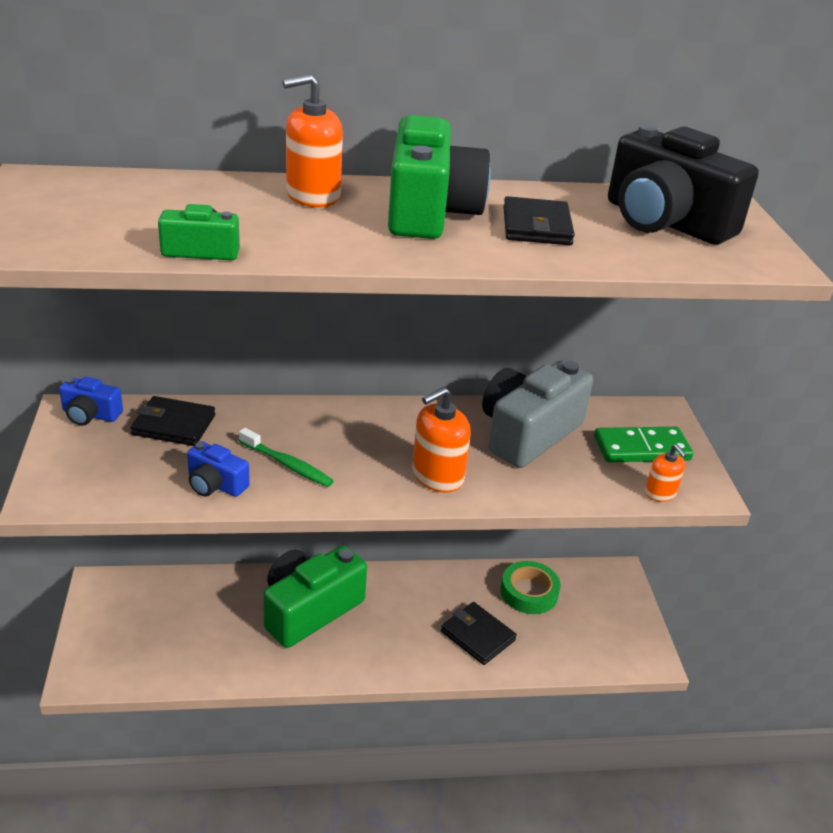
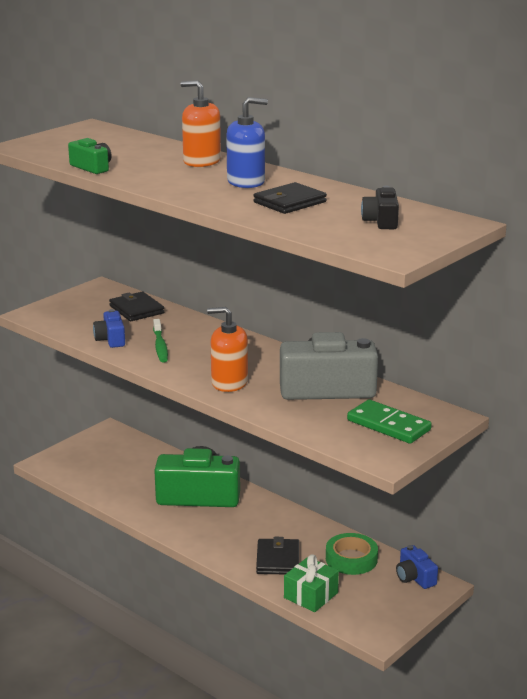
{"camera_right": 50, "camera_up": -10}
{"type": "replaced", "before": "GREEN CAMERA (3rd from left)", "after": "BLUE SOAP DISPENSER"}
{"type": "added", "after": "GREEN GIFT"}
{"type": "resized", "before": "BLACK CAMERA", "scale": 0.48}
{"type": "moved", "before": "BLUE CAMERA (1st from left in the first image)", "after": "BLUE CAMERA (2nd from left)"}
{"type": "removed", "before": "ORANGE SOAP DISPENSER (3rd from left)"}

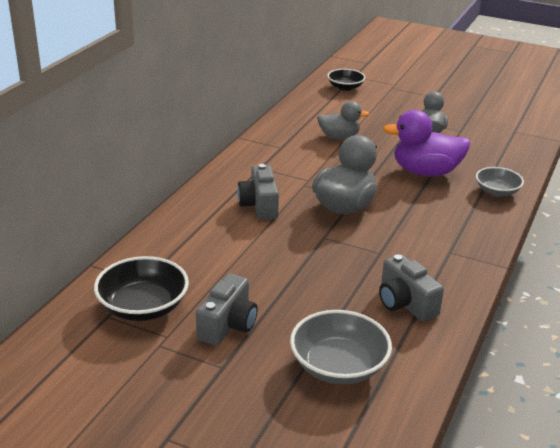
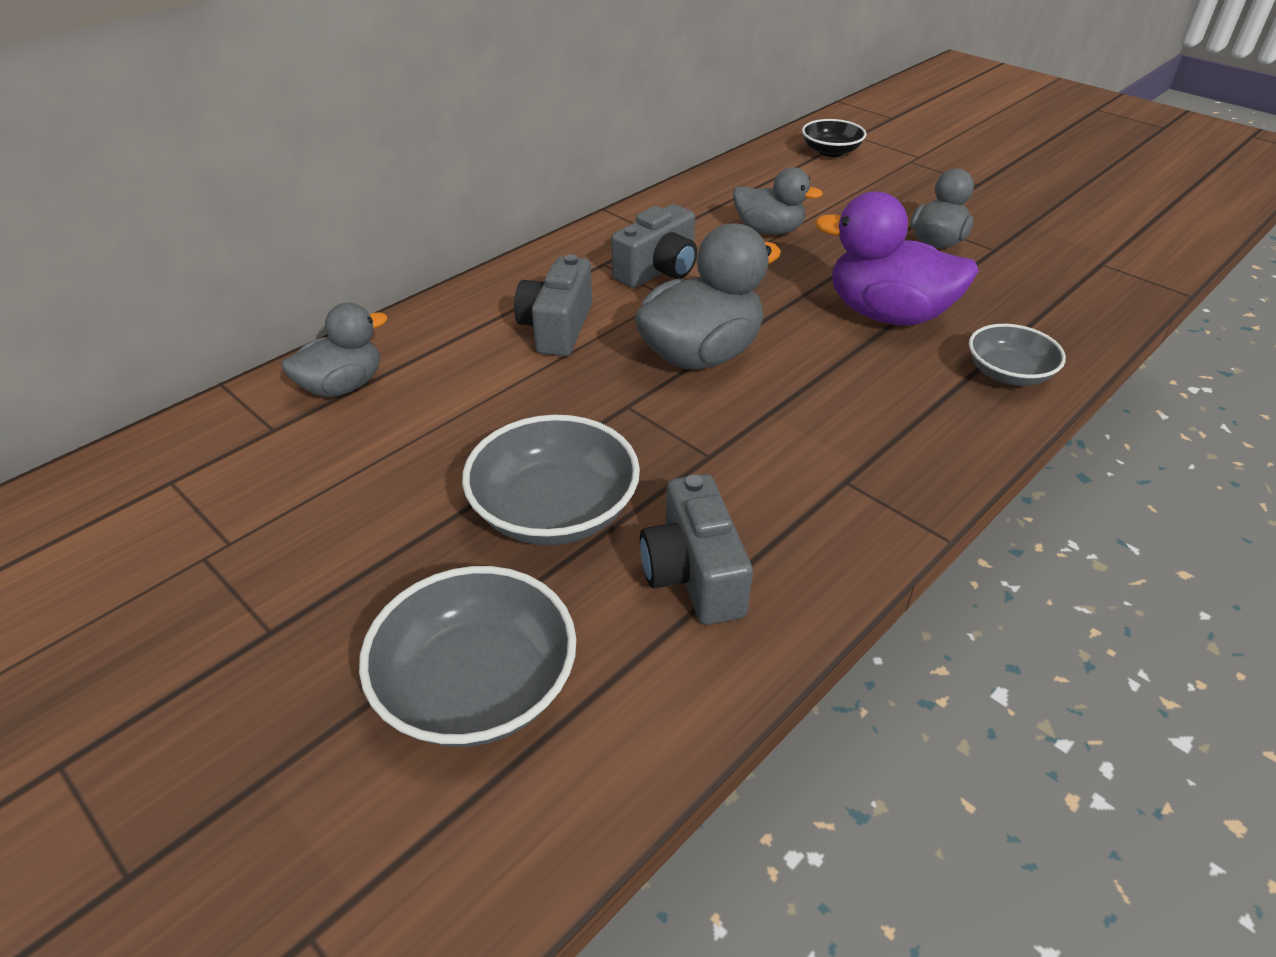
{"camera_right": 20, "camera_up": 10}
{"type": "added", "after": "GREY DUCK (1st from left)"}
{"type": "added", "after": "GREY BOWL (2nd from left)"}
{"type": "moved", "before": "GREY CAMERA (1st from left in the first image)", "after": "GREY CAMERA (2nd from left)"}
{"type": "removed", "before": "BLACK BOWL (1st from left)"}

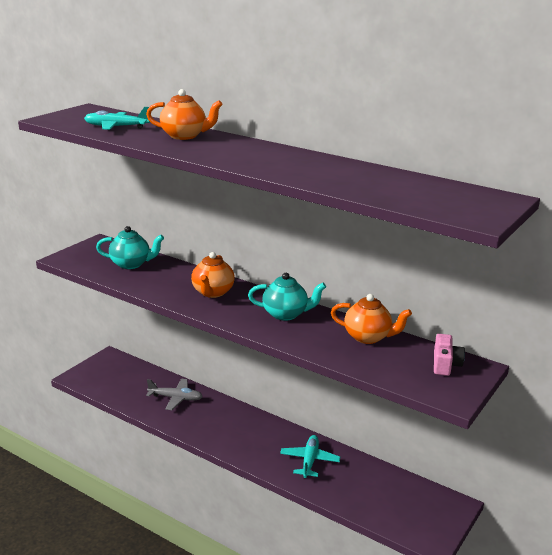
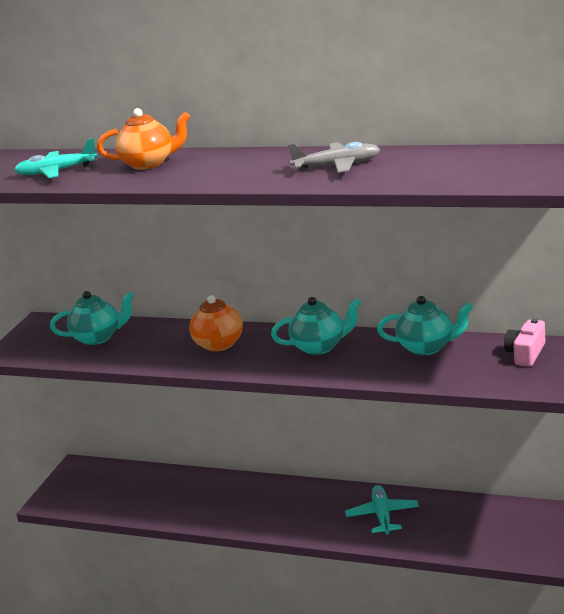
{"camera_right": -10, "camera_up": 0}
{"type": "moved", "before": "GREY PLANE"}
{"type": "recoloured", "before": "ORANGE TEAPOT (3rd from left)", "after": "TURQUOISE TEAPOT (3rd from left)"}
{"type": "turned", "before": "PINK CAMERA", "turn": -150}

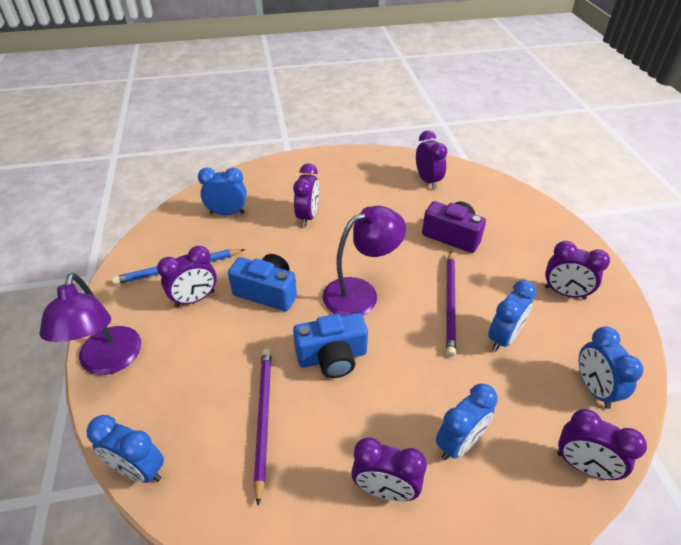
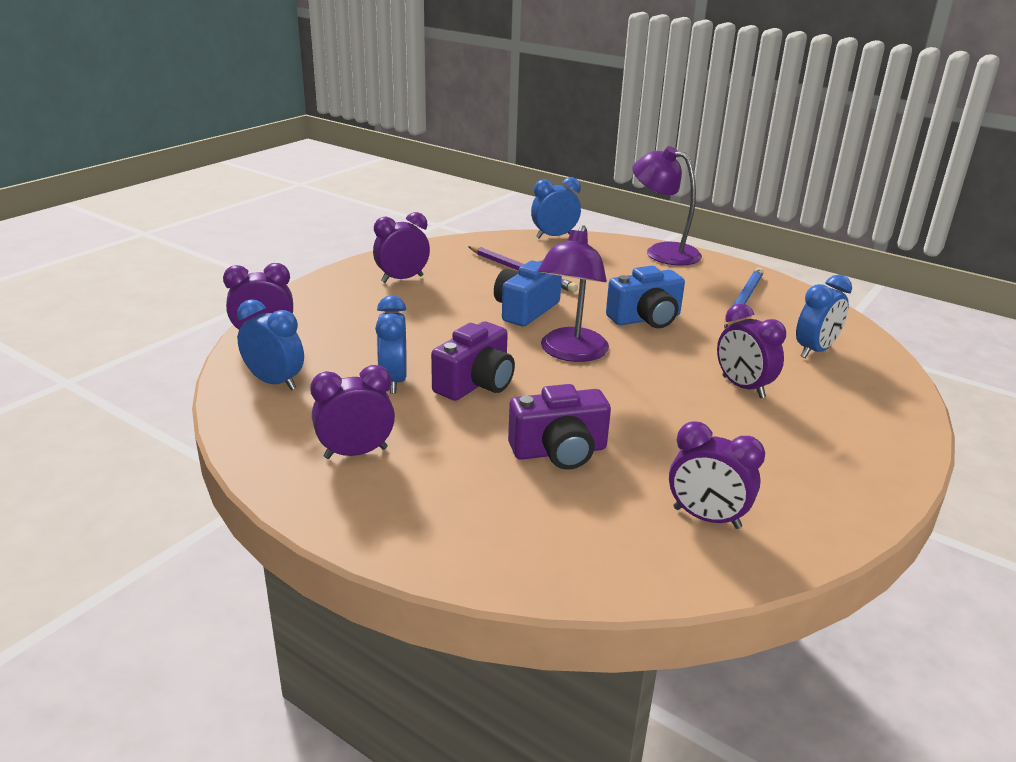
{"camera_right": 135, "camera_up": -15}
{"type": "replaced", "before": "PURPLE PENCIL (2nd from left)", "after": "PURPLE CAMERA (1st from left)"}
{"type": "removed", "before": "PURPLE CLOCK (1st from left)"}
{"type": "removed", "before": "BLUE CLOCK (3rd from left)"}

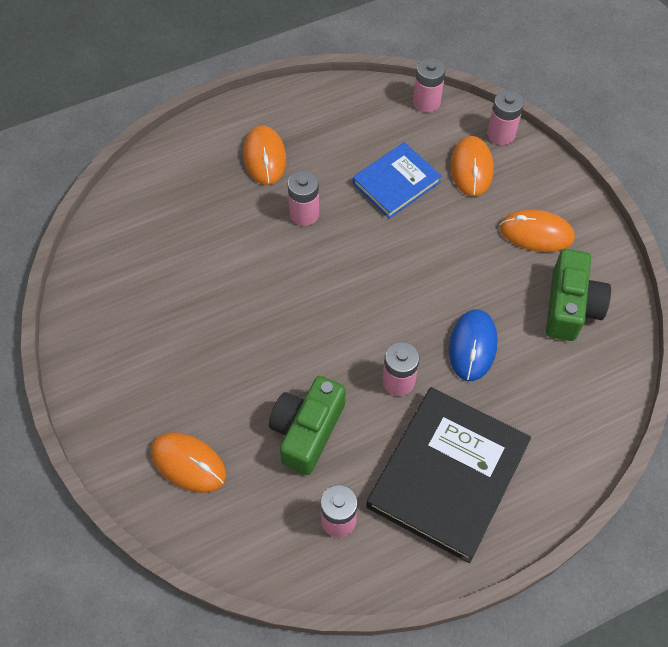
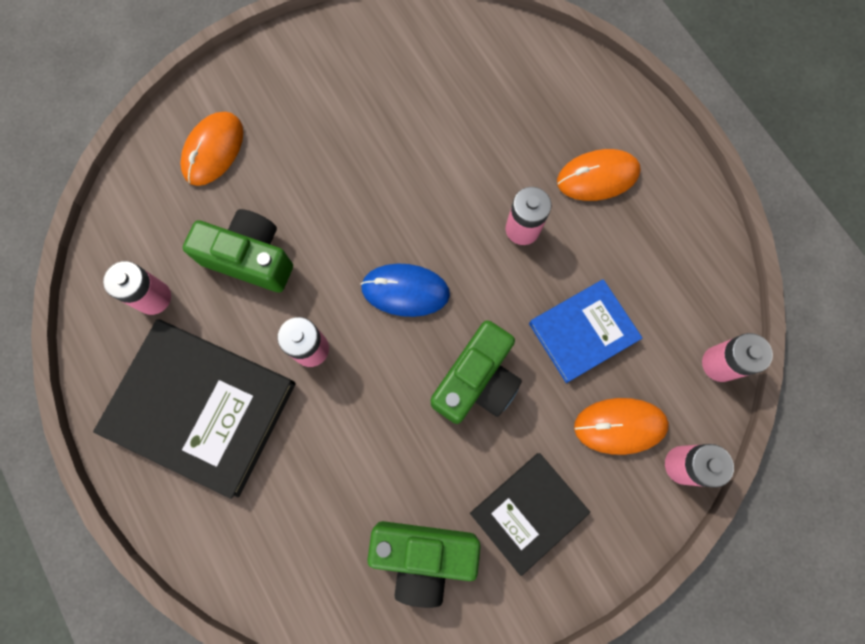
{"camera_right": 85, "camera_up": 15}
{"type": "moved", "before": "BLUE MOUSE"}
{"type": "added", "after": "GREEN CAMERA (3rd from left)"}
{"type": "replaced", "before": "ORANGE MOUSE (4th from left)", "after": "BLACK BOOK (2nd from left)"}
{"type": "turned", "before": "BLUE BOOK", "turn": -75}

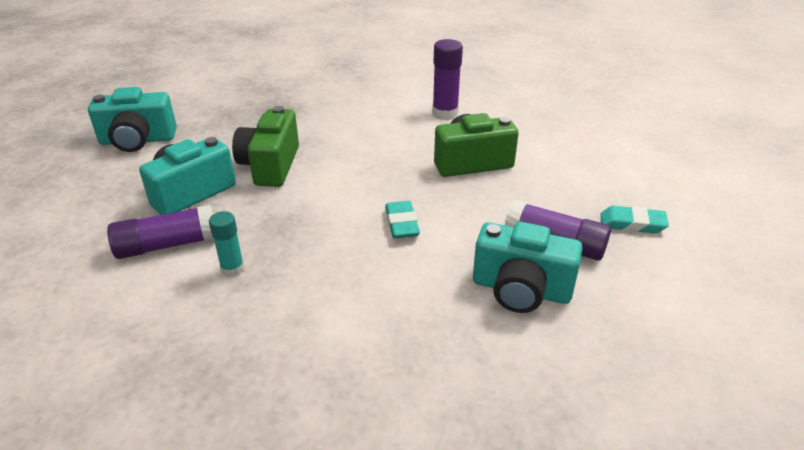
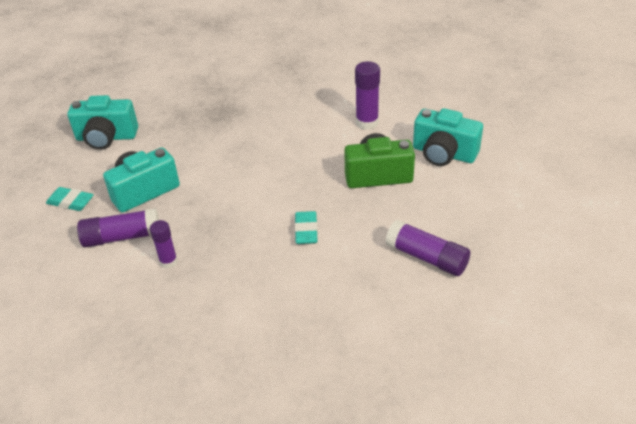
{"camera_right": 10, "camera_up": 5}
{"type": "moved", "before": "TURQUOISE ERASER (2nd from left in the first image)", "after": "TURQUOISE ERASER (1st from left)"}
{"type": "recoloured", "before": "TURQUOISE GLUE STICK", "after": "PURPLE GLUE STICK (2nd from left)"}
{"type": "moved", "before": "TURQUOISE CAMERA (3rd from left)"}
{"type": "removed", "before": "GREEN CAMERA (1st from left)"}

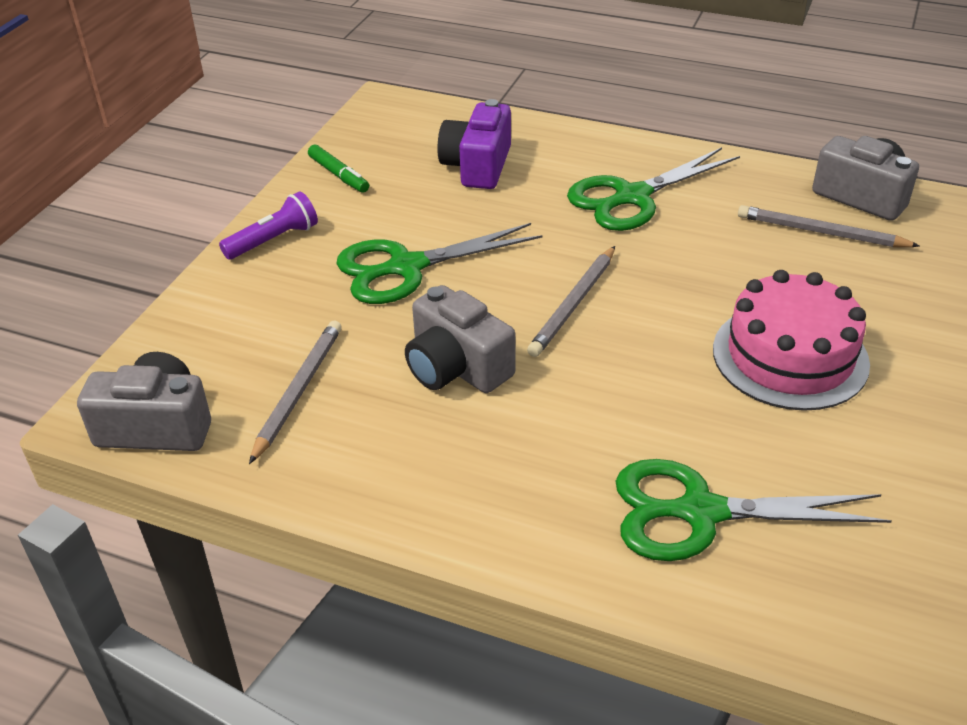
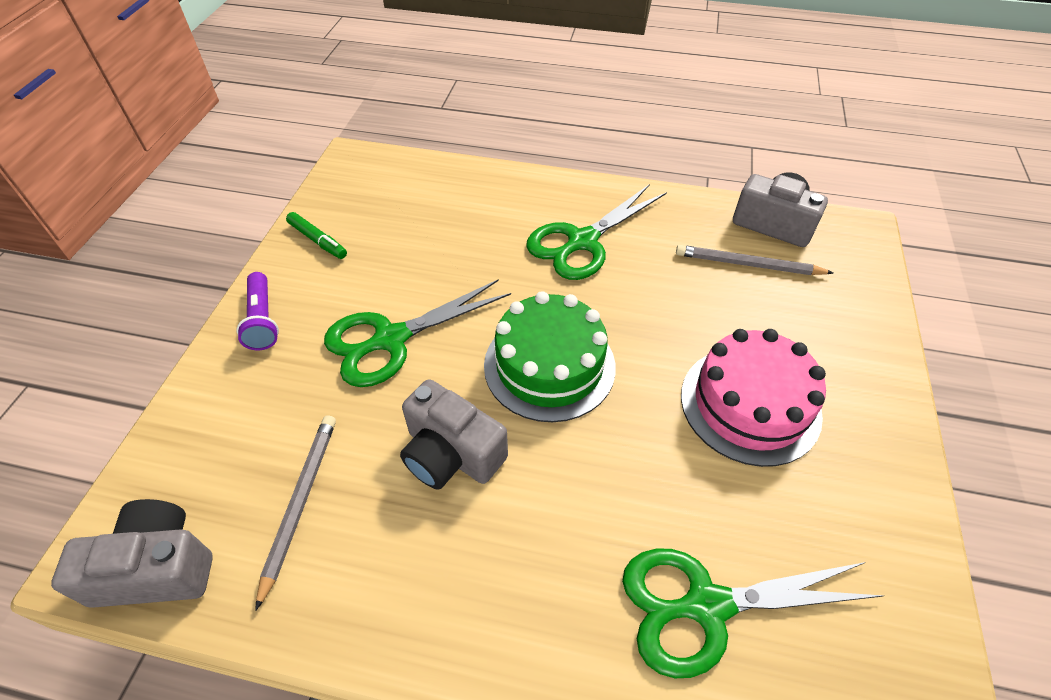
{"camera_right": -10, "camera_up": 10}
{"type": "turned", "before": "PURPLE FLASHLIGHT", "turn": 120}
{"type": "replaced", "before": "GREY PENCIL (2nd from left)", "after": "GREEN CAKE"}
{"type": "removed", "before": "PURPLE CAMERA"}

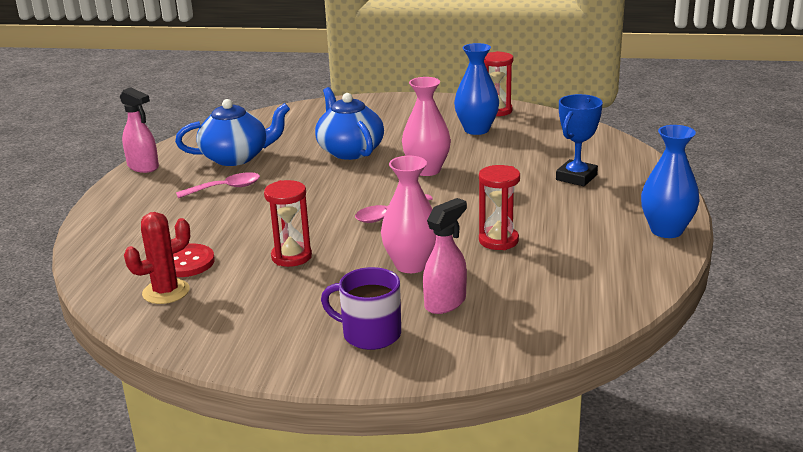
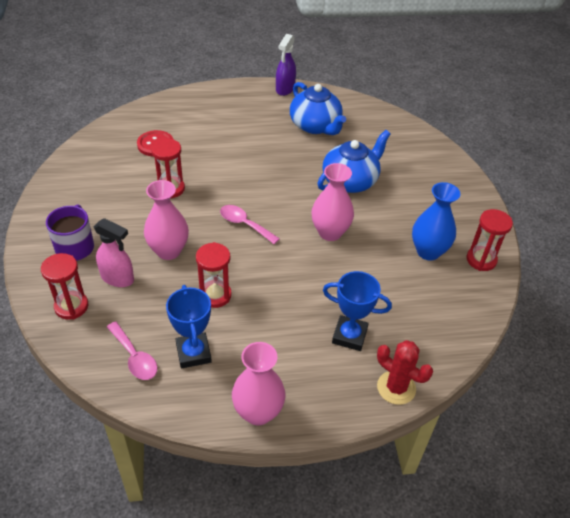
{"camera_right": 70, "camera_up": 20}
{"type": "added", "after": "RED HOURGLASS (1st from left)"}
{"type": "moved", "before": "PINK SPOON (1st from left)"}
{"type": "added", "after": "BLUE TROPHY (1st from left)"}
{"type": "recoloured", "before": "BLUE VASE (2nd from left)", "after": "PINK VASE (2nd from left)"}
{"type": "recoloured", "before": "PINK SPRAY BOTTLE (1st from left)", "after": "PURPLE SPRAY BOTTLE"}
{"type": "moved", "before": "RED CACTUS"}

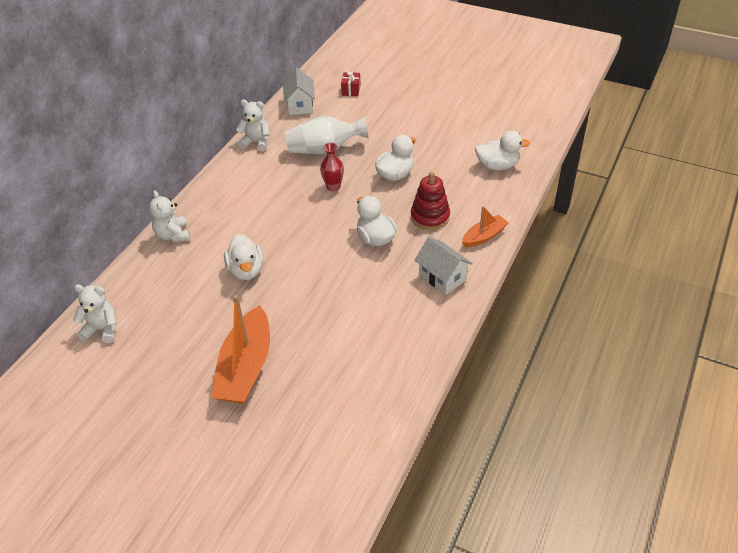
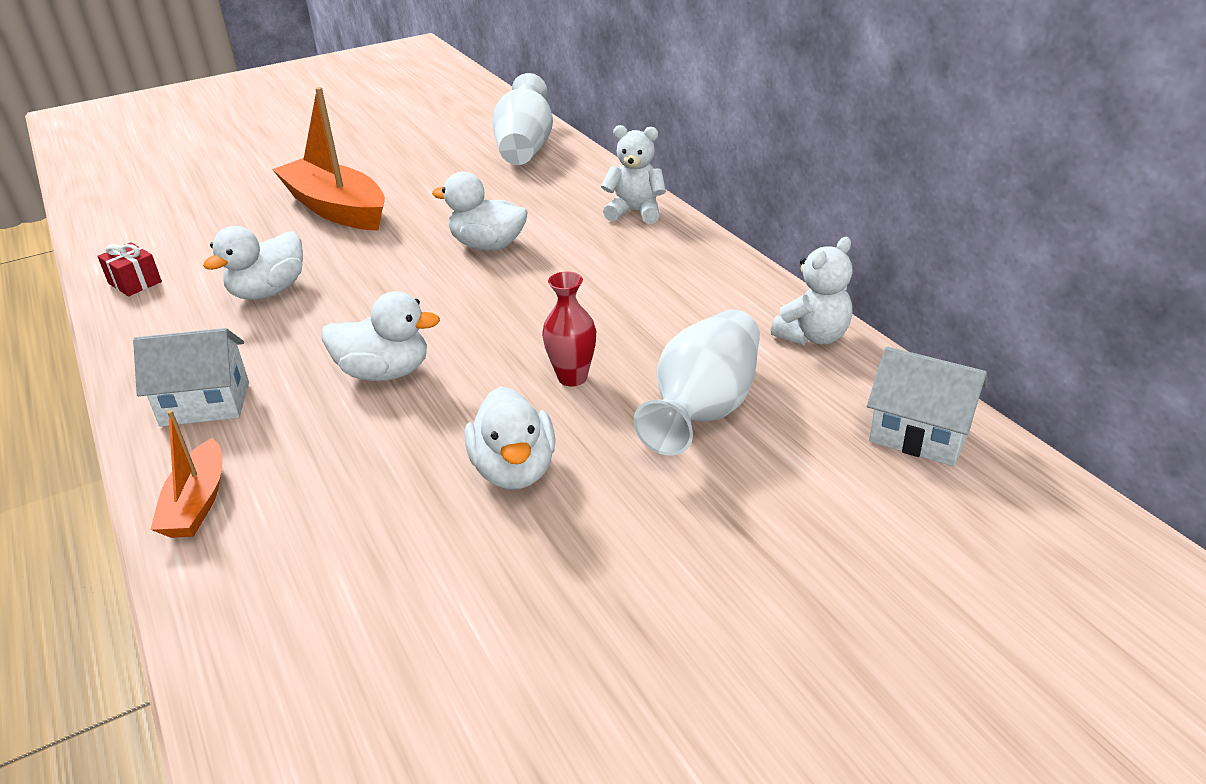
{"camera_right": 125, "camera_up": -10}
{"type": "moved", "before": "RED GIFT"}
{"type": "moved", "before": "WHITE DUCK (4th from left in the first image)", "after": "WHITE DUCK (1st from left)"}
{"type": "replaced", "before": "WHITE TEDDY BEAR (1st from left)", "after": "WHITE VASE (1st from left)"}
{"type": "removed", "before": "RED STACKING TOY"}

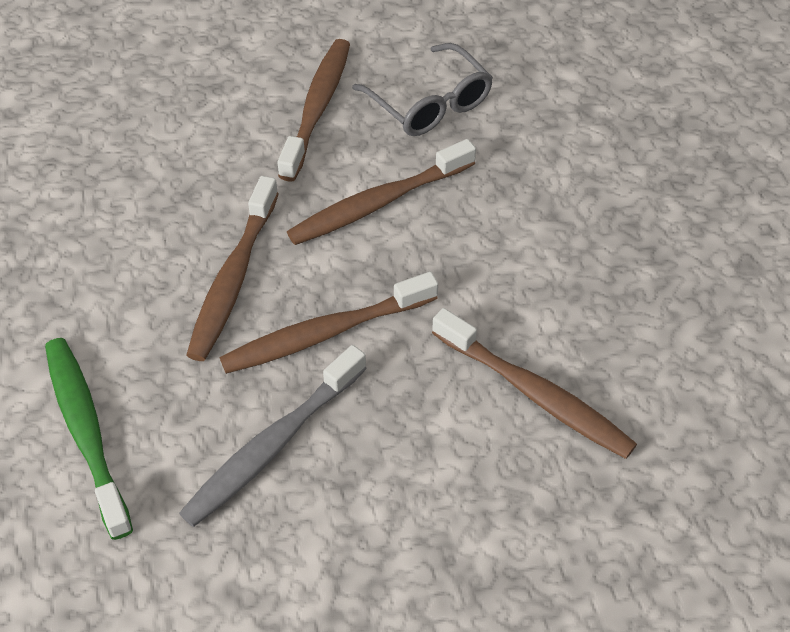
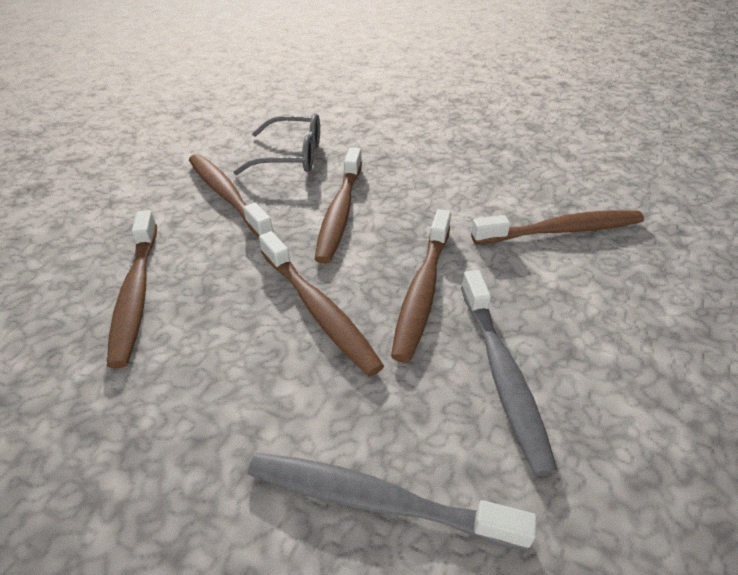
{"camera_right": -50, "camera_up": -10}
{"type": "added", "after": "BROWN TOOTHBRUSH (1st from left)"}
{"type": "recoloured", "before": "GREEN TOOTHBRUSH", "after": "GREY TOOTHBRUSH (1st from left)"}

